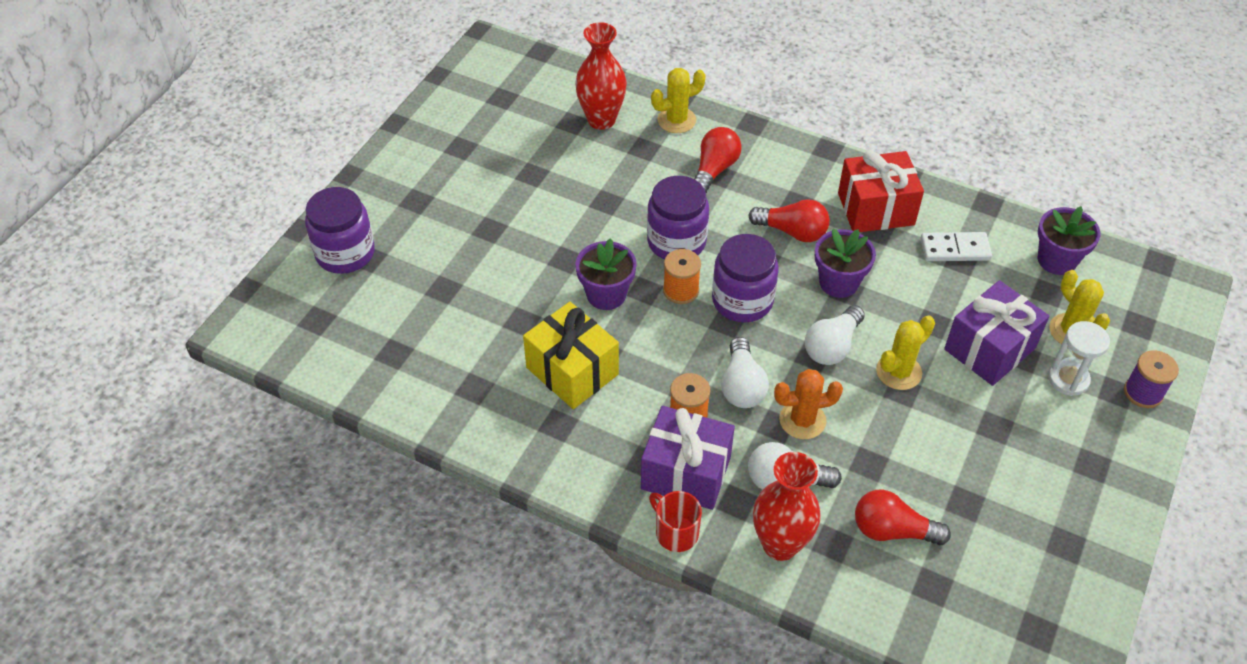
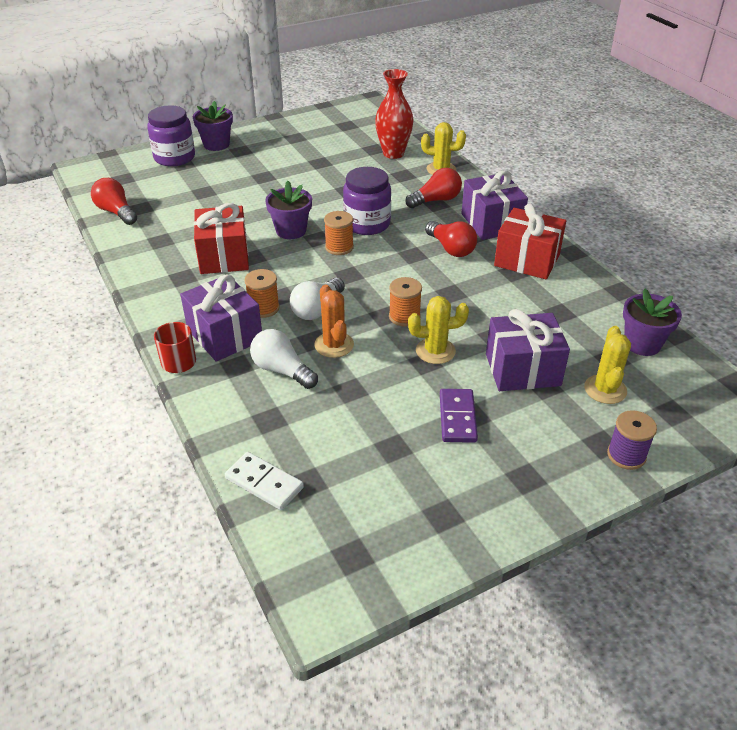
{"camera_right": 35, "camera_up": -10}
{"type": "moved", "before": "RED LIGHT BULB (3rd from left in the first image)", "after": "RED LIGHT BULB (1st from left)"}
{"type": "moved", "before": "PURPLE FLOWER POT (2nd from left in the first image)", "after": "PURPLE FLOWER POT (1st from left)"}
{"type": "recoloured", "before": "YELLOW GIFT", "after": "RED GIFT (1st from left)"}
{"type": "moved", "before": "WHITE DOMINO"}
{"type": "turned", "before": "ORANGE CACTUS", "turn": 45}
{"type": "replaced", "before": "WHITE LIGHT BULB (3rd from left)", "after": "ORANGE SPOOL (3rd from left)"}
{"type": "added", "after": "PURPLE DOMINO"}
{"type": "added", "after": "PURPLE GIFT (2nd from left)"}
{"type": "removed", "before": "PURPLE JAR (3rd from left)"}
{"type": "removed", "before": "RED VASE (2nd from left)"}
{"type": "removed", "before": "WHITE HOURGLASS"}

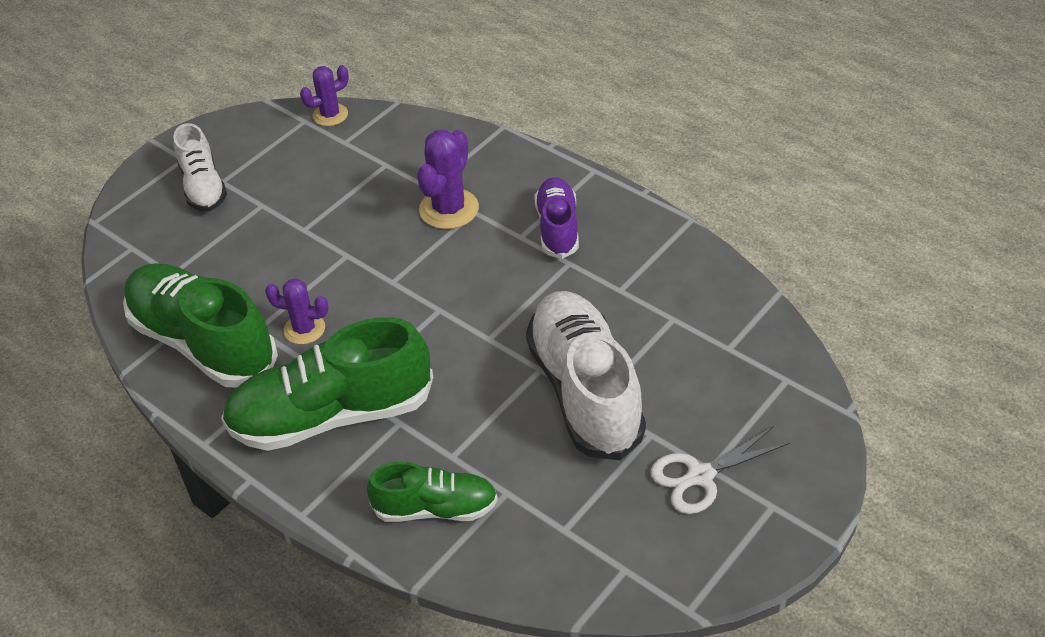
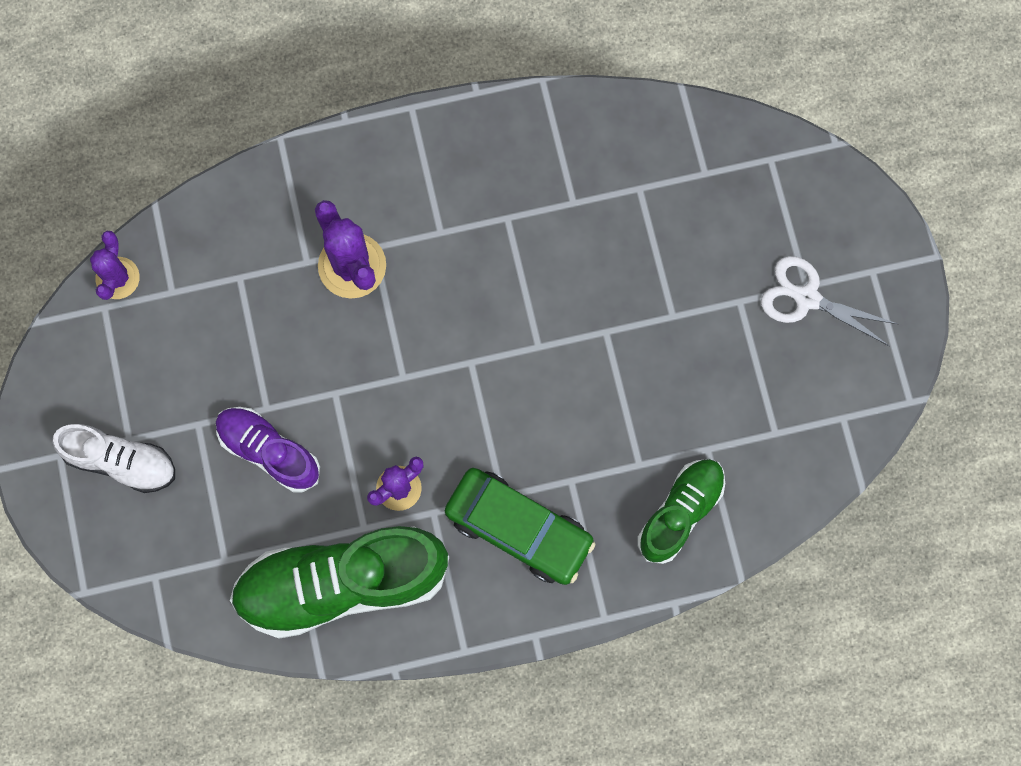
{"camera_right": -55, "camera_up": 30}
{"type": "moved", "before": "PURPLE SHOE"}
{"type": "replaced", "before": "GREEN SHOE (2nd from left)", "after": "GREEN CAR"}
{"type": "turned", "before": "WHITE SCISSORS", "turn": 105}
{"type": "removed", "before": "WHITE SHOE (2nd from left)"}

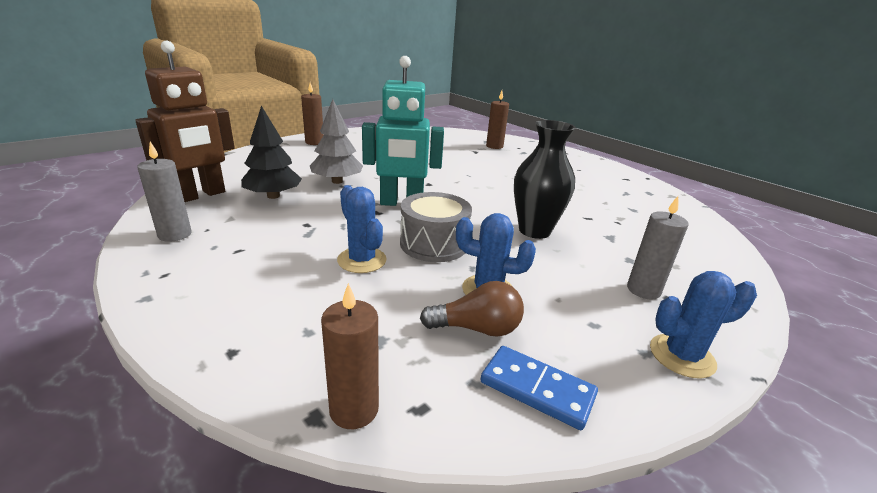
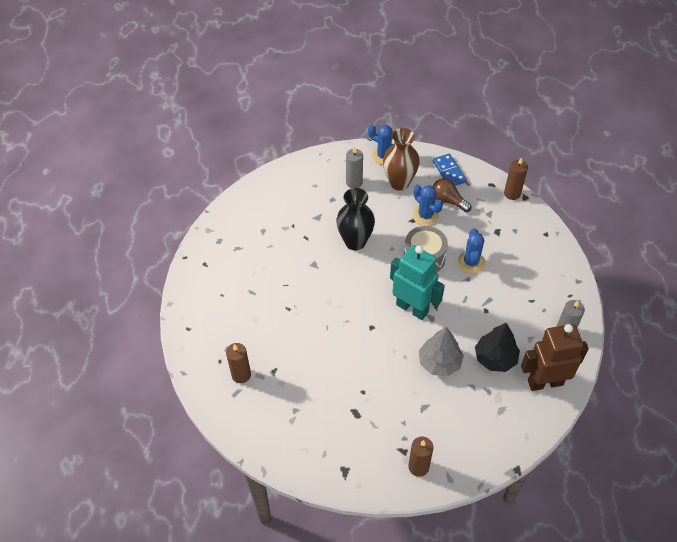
{"camera_right": -140, "camera_up": 25}
{"type": "added", "after": "BROWN VASE"}

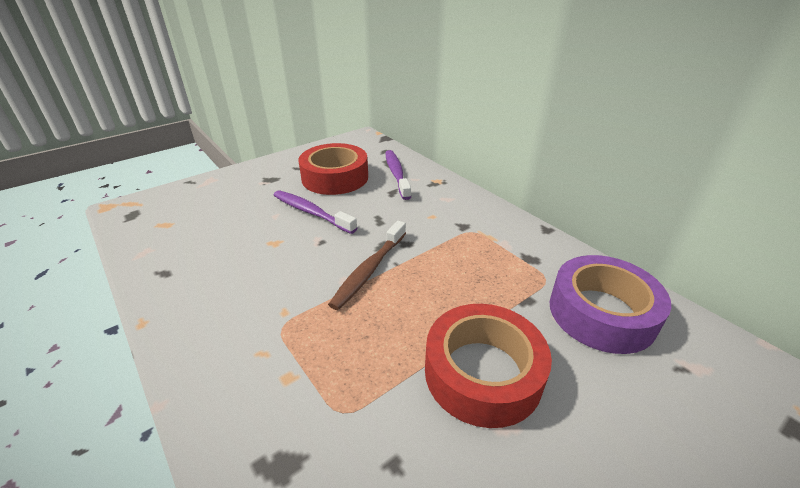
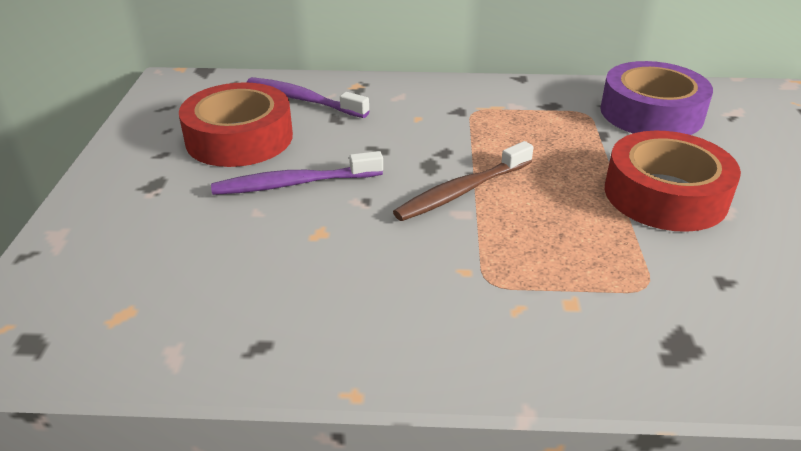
{"camera_right": -50, "camera_up": 0}
{"type": "turned", "before": "BROWN TOOTHBRUSH", "turn": 75}

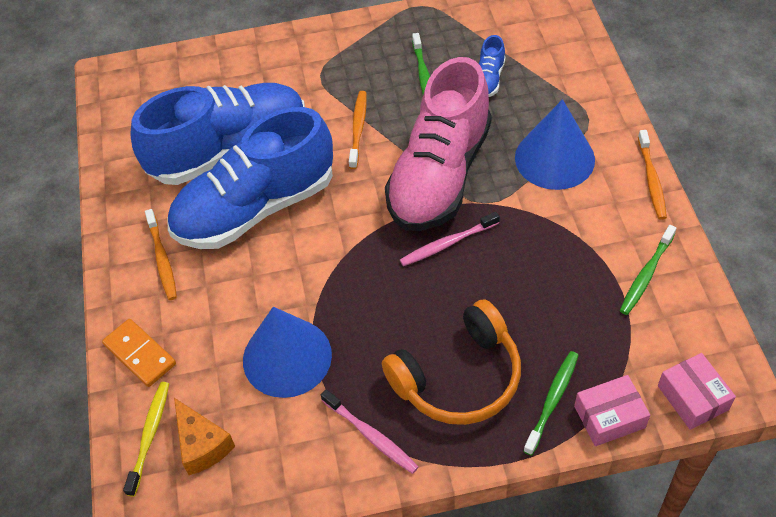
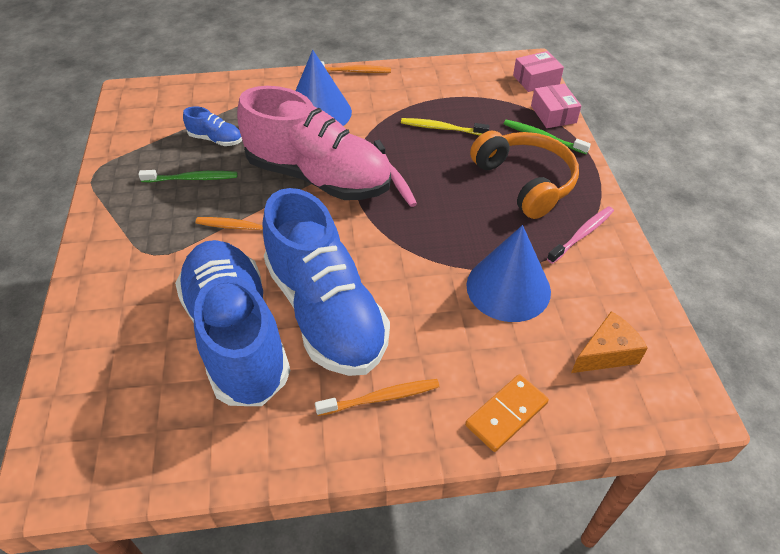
{"camera_right": -90, "camera_up": -5}
{"type": "moved", "before": "YELLOW TOOTHBRUSH"}
{"type": "removed", "before": "GREEN TOOTHBRUSH (3rd from left)"}

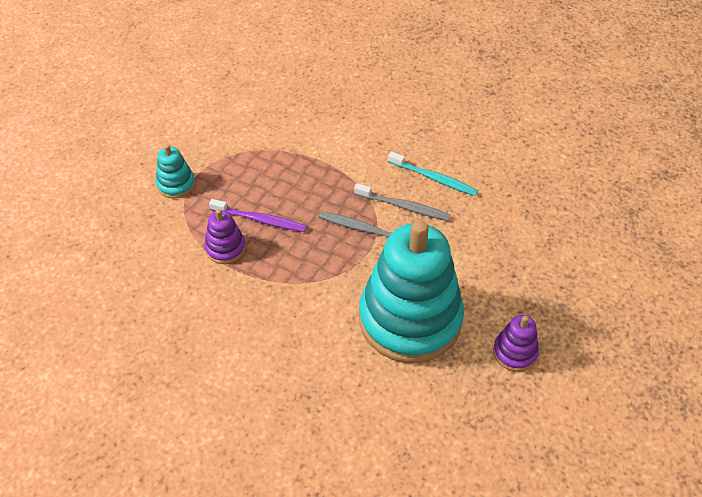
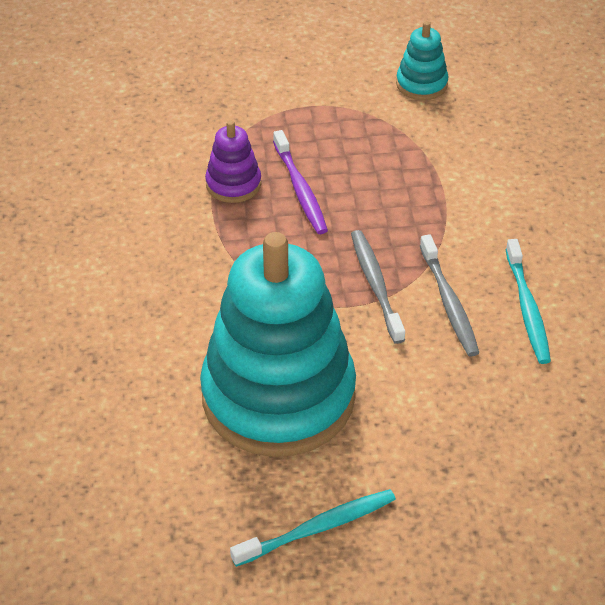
{"camera_right": 55, "camera_up": -5}
{"type": "replaced", "before": "PURPLE STACKING TOY (2nd from left)", "after": "TURQUOISE TOOTHBRUSH (1st from left)"}
{"type": "moved", "before": "TURQUOISE STACKING TOY (1st from left in the first image)", "after": "TURQUOISE STACKING TOY (2nd from left)"}

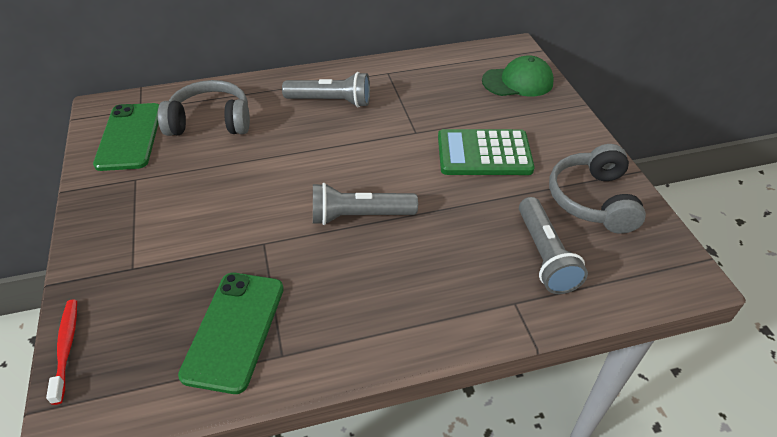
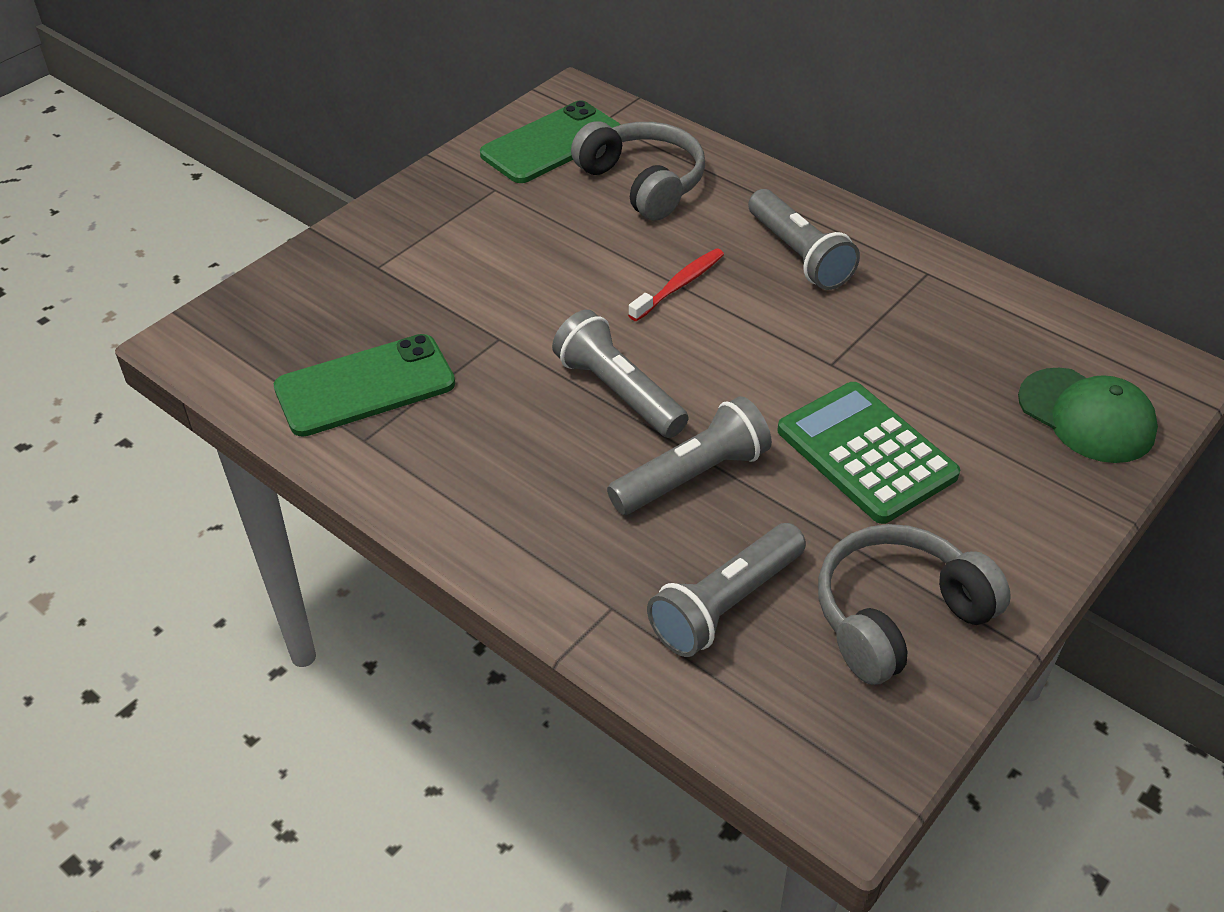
{"camera_right": 55, "camera_up": 0}
{"type": "added", "after": "GREY FLASHLIGHT (2nd from left)"}
{"type": "moved", "before": "RED TOOTHBRUSH"}

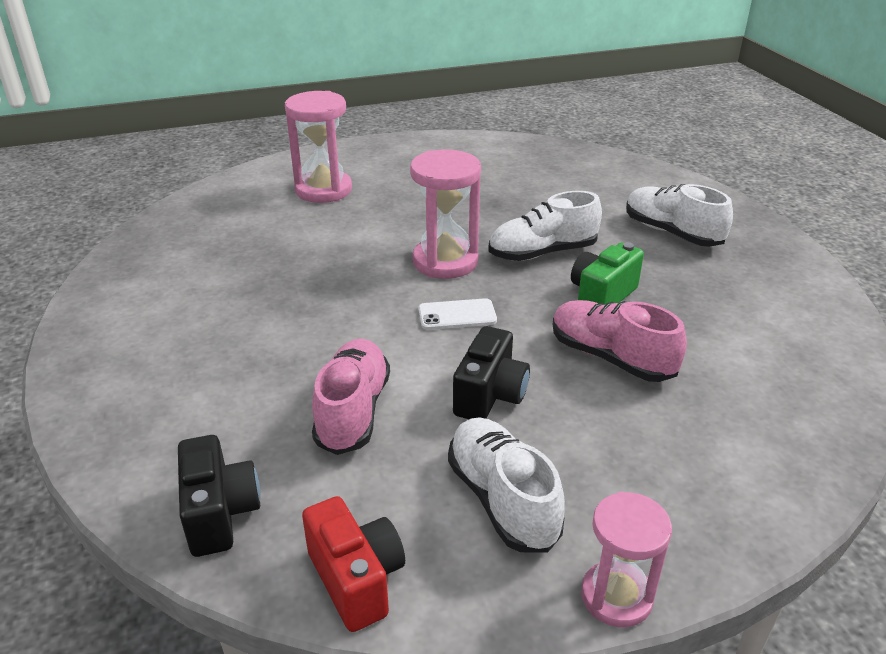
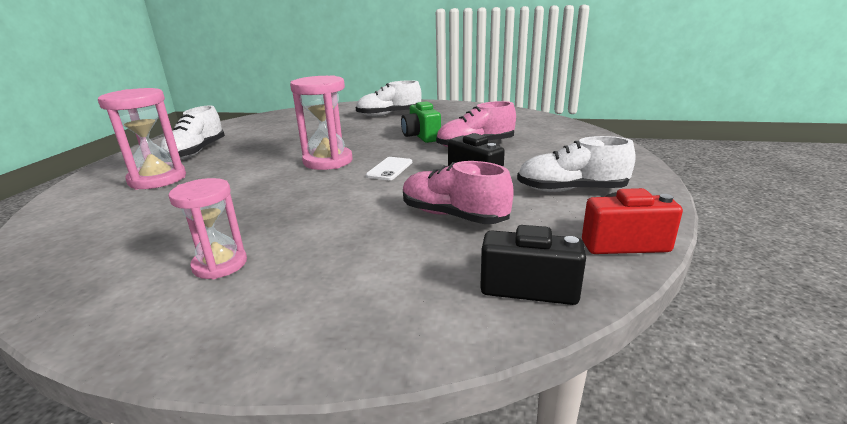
{"camera_right": -60, "camera_up": -10}
{"type": "moved", "before": "WHITE SHOE (2nd from left in the first image)", "after": "WHITE SHOE (1st from left)"}
{"type": "moved", "before": "PINK HOURGLASS (3rd from left in the first image)", "after": "PINK HOURGLASS (2nd from left)"}

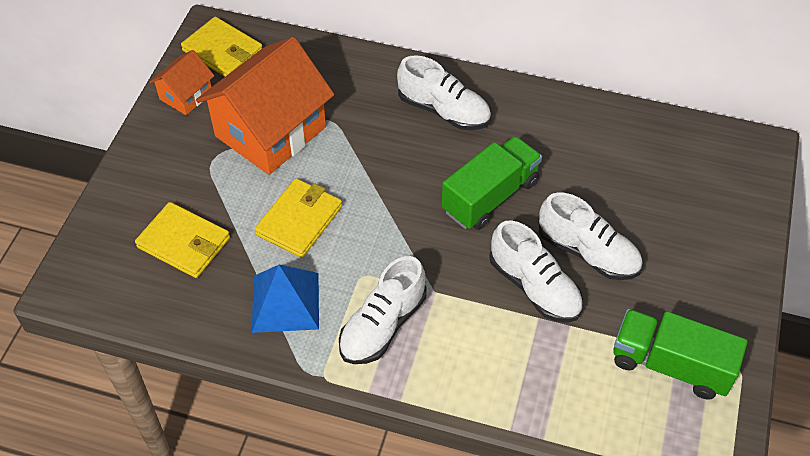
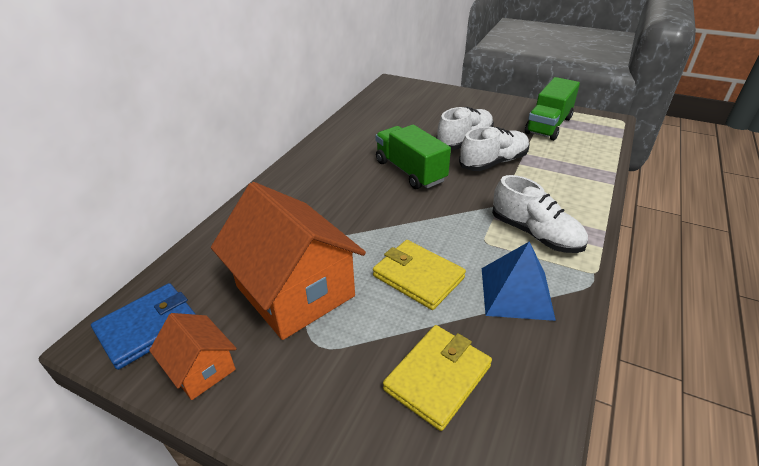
{"camera_right": -80, "camera_up": -15}
{"type": "recoloured", "before": "YELLOW WALLET (2nd from left)", "after": "BLUE WALLET"}
{"type": "removed", "before": "WHITE SHOE (2nd from left)"}

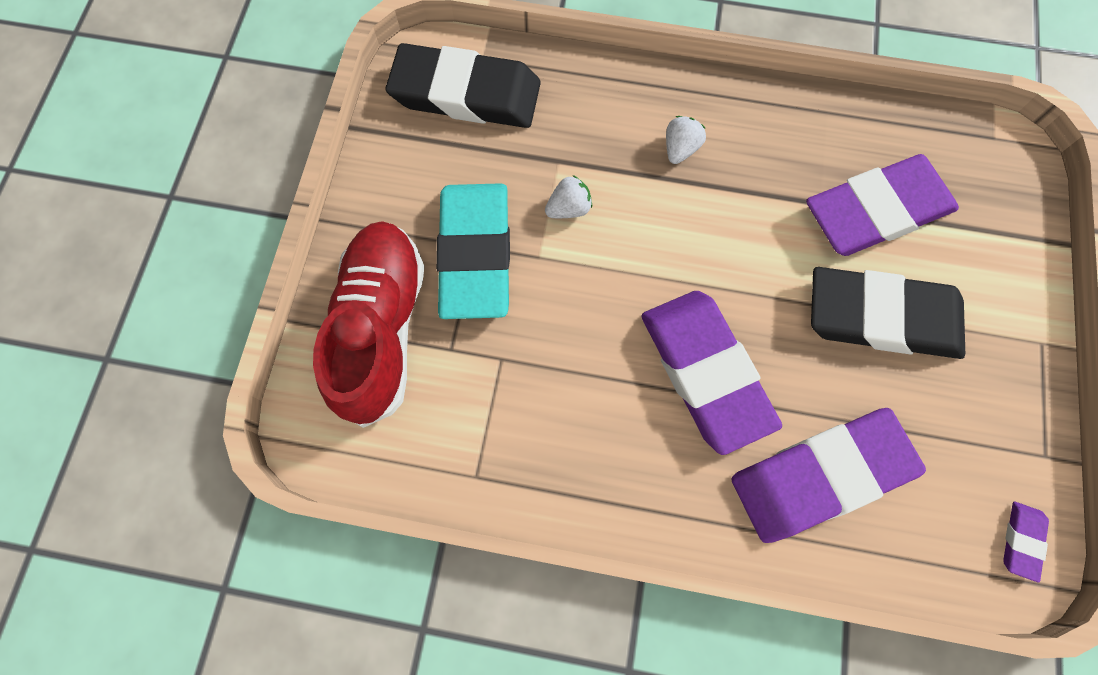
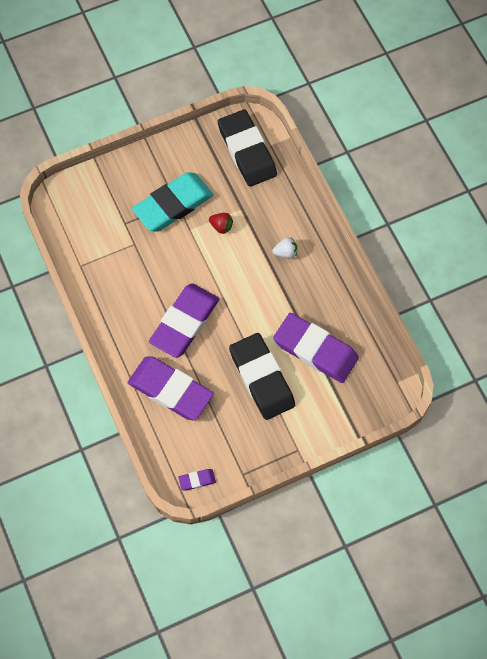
{"camera_right": 55, "camera_up": -5}
{"type": "recoloured", "before": "WHITE STRAWBERRY (1st from left)", "after": "RED STRAWBERRY"}
{"type": "removed", "before": "RED SHOE"}

